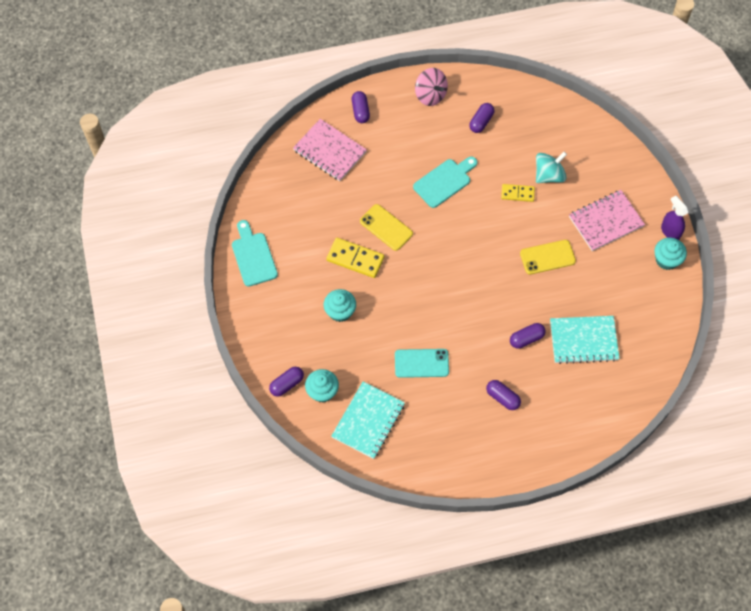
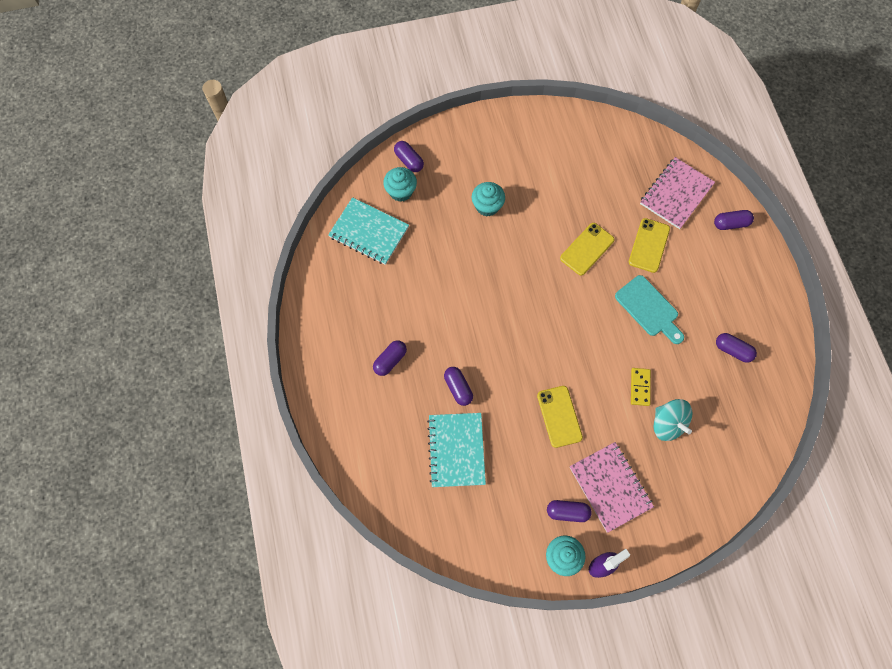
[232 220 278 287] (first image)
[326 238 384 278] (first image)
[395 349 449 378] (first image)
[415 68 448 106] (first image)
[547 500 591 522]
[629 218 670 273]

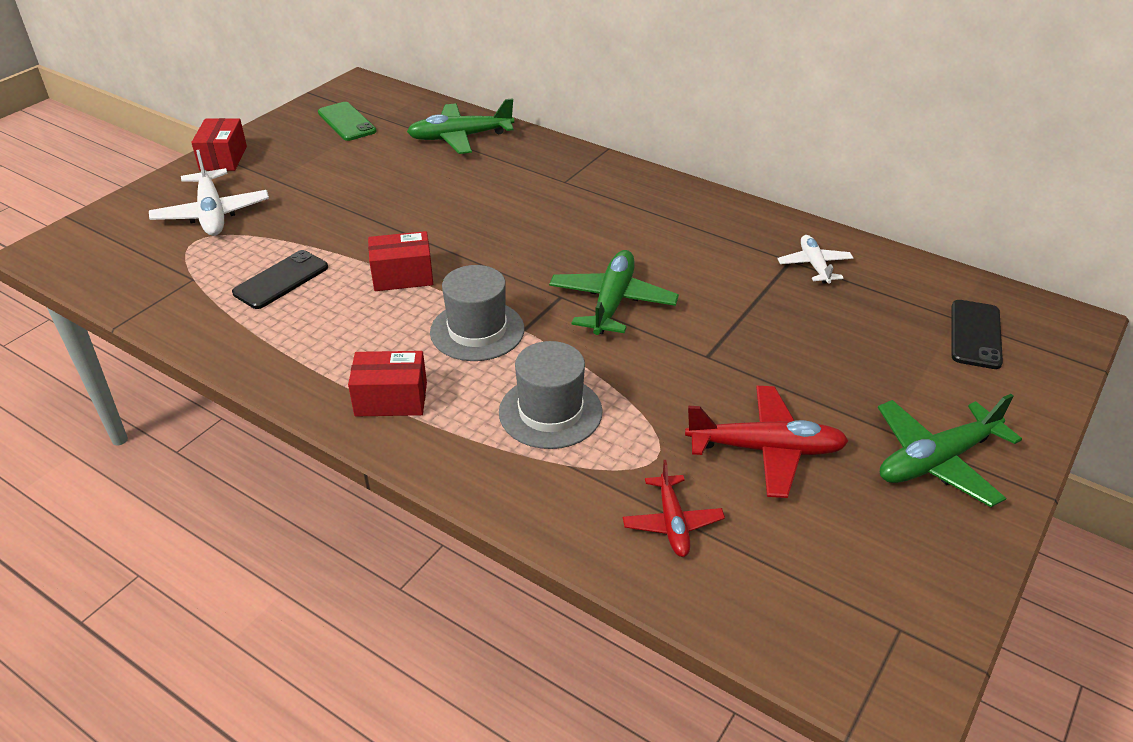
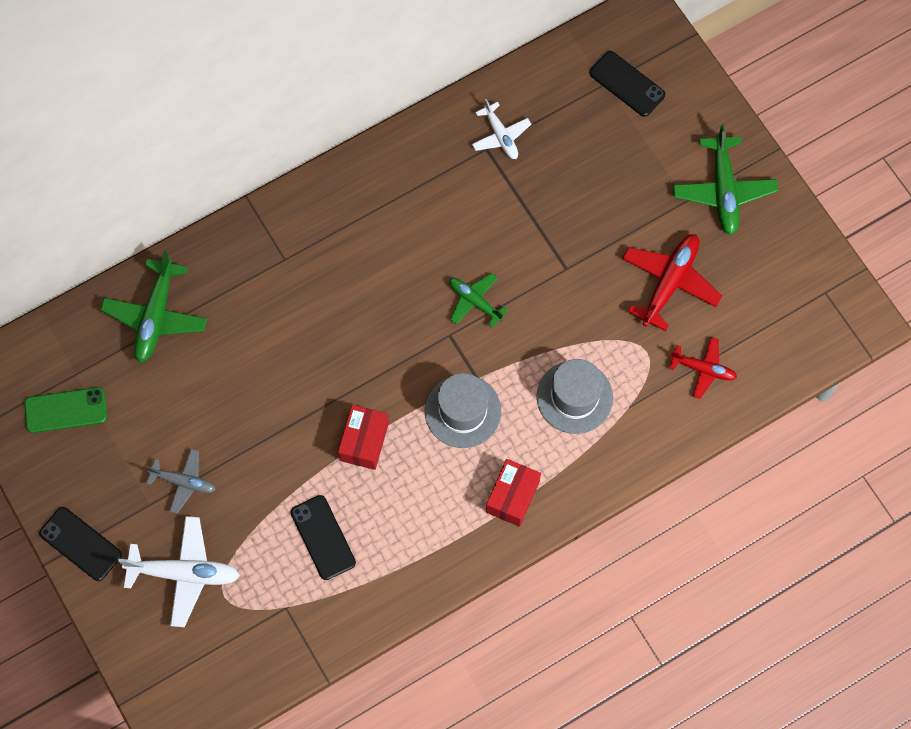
[146 449 216 514]
[39 507 122 581]
[472 99 531 159]
[449 273 508 328]

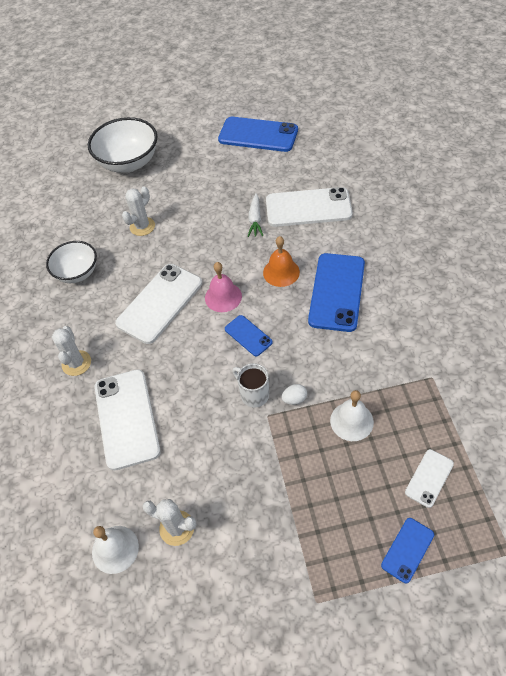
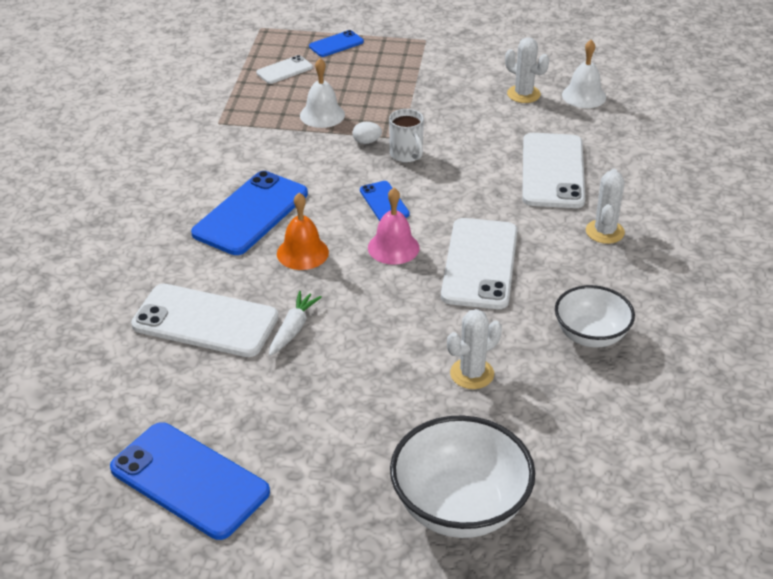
[441 218 518 309]

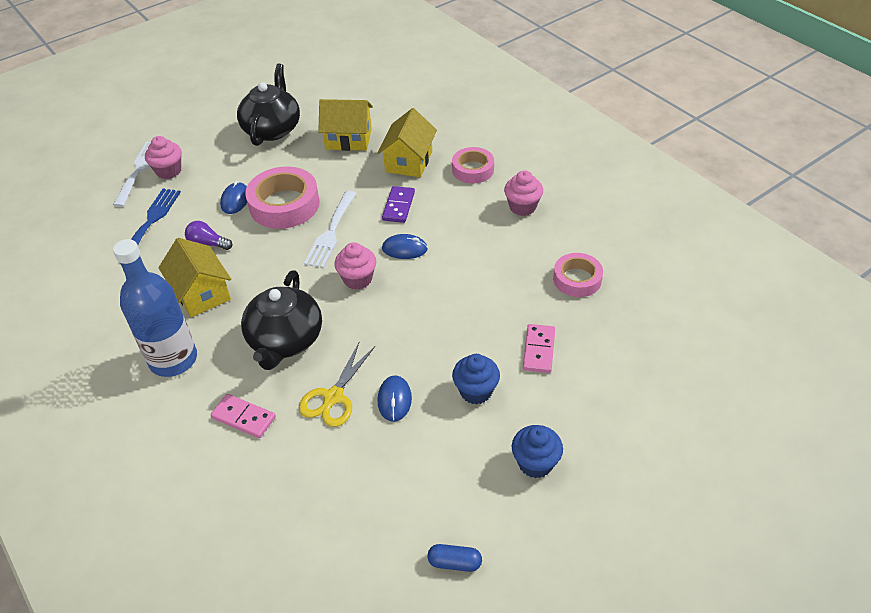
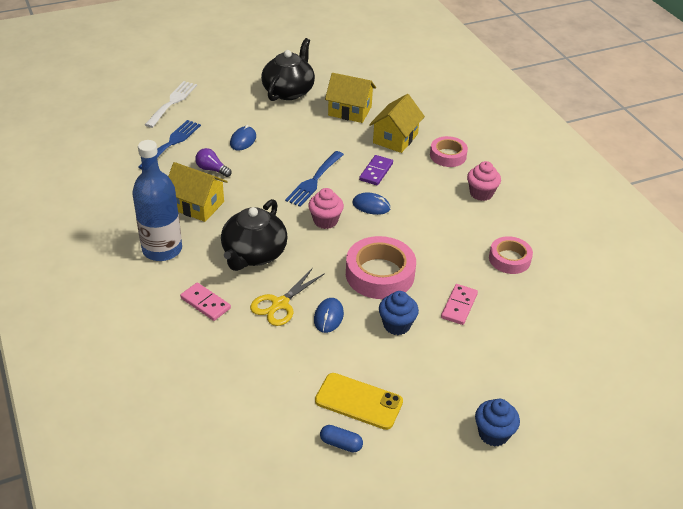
[145 136 182 179] (first image)
[315 373 403 430]
[346 236 416 299]
[475 399 520 447]
[285 151 344 207]
[168 162 228 222]

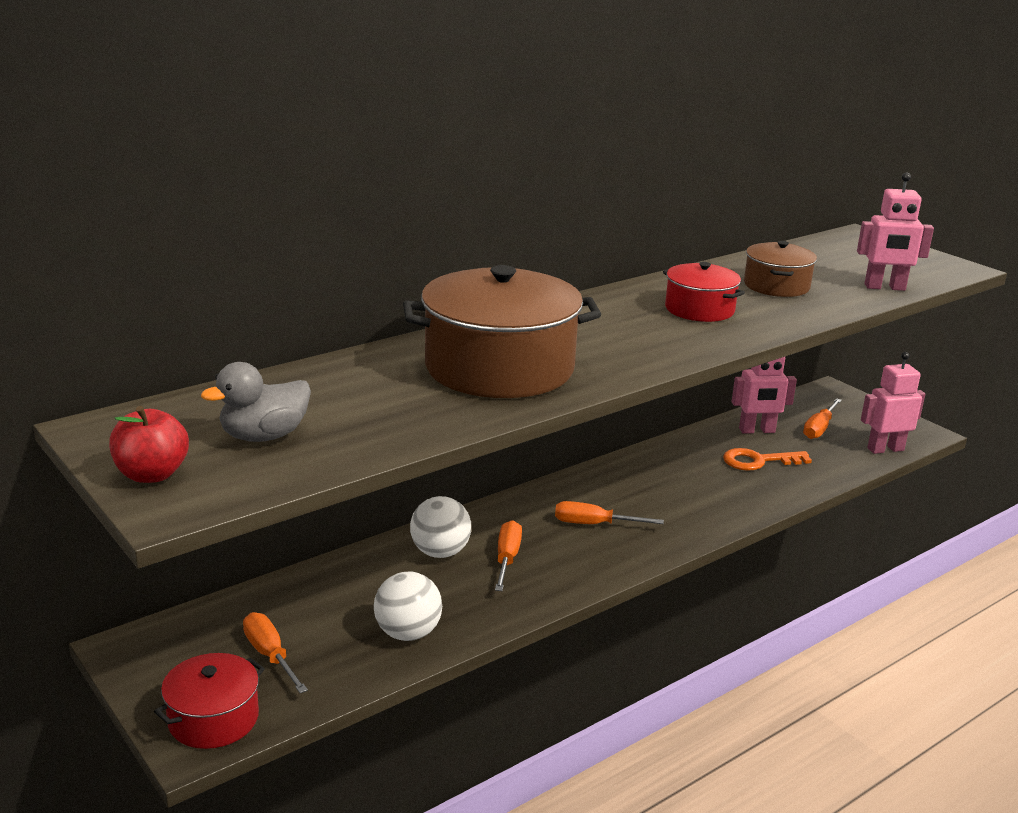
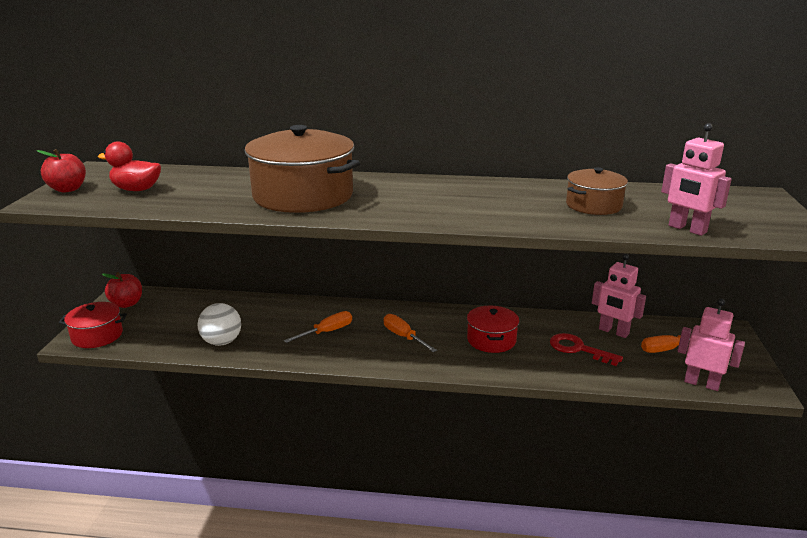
[243 612 308 693] (first image)
[410 496 471 558] (first image)
[102 272 142 308]
[467 305 519 353]
[98 141 161 191]
[550 333 623 366]

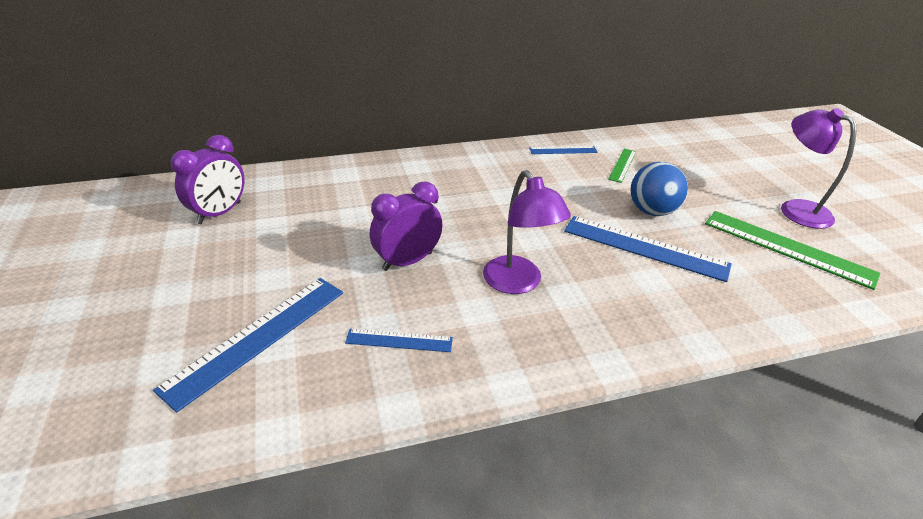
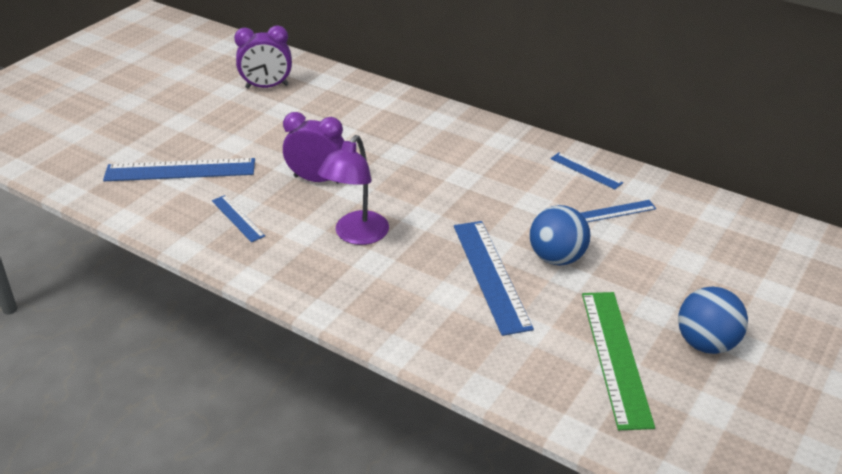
[678 287 748 354]
[581 200 656 222]

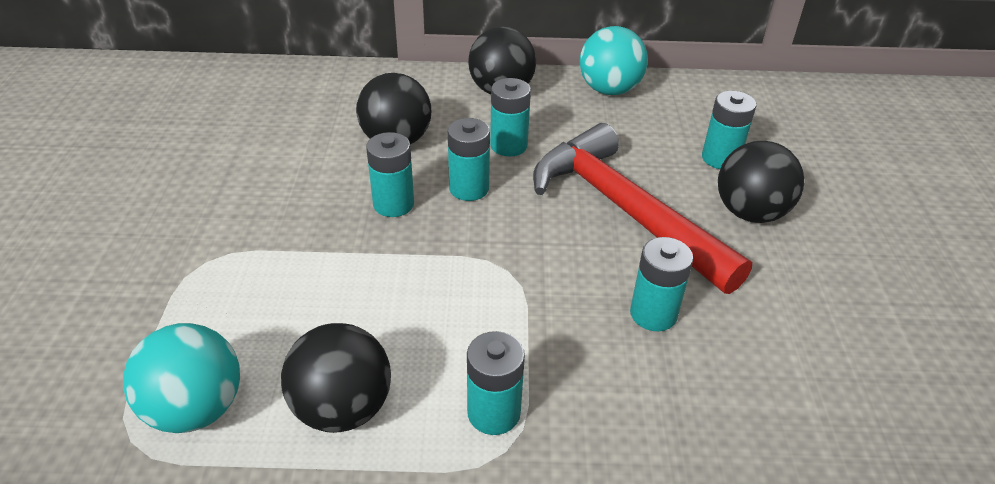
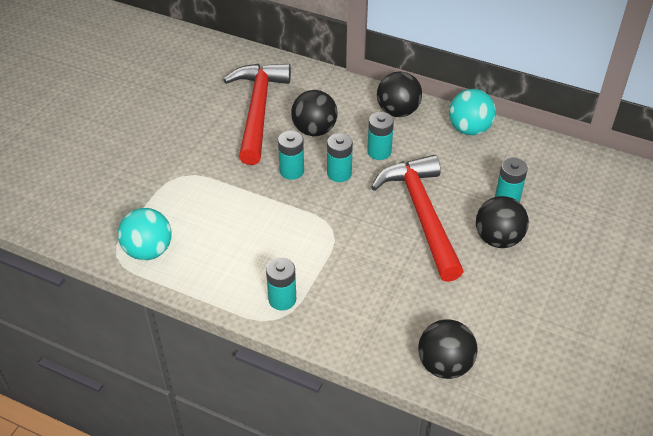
[630 237 693 331] (first image)
[223 64 291 165]
[418 319 477 379]

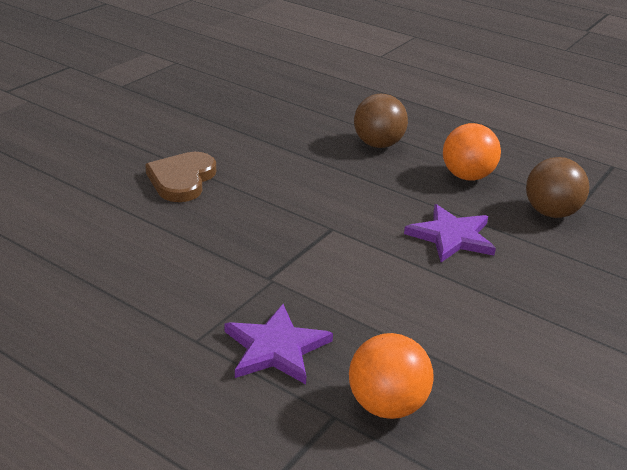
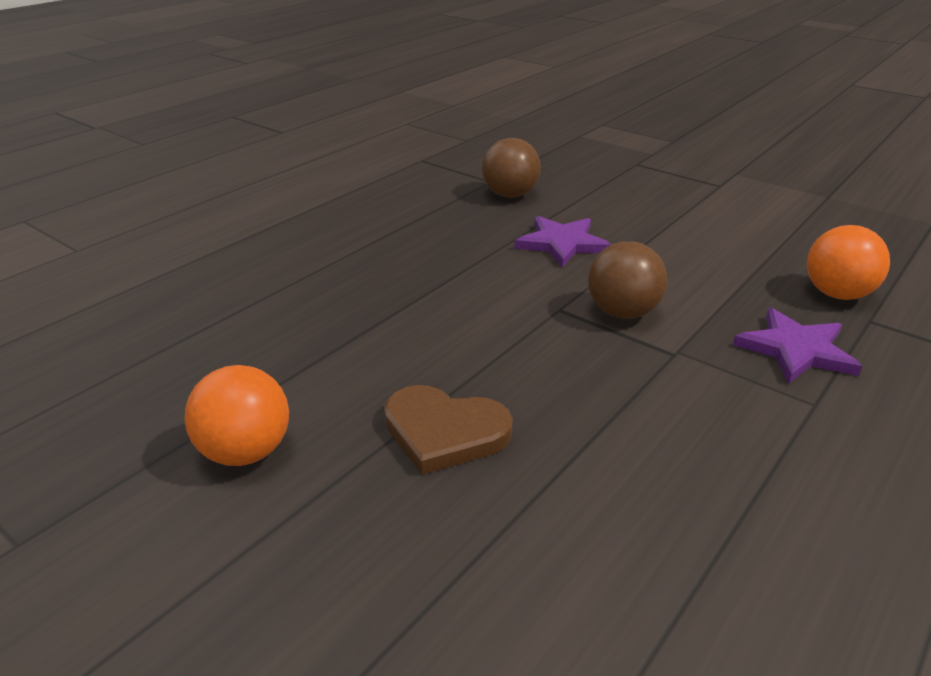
[588 241 667 319]
[185 365 289 466]

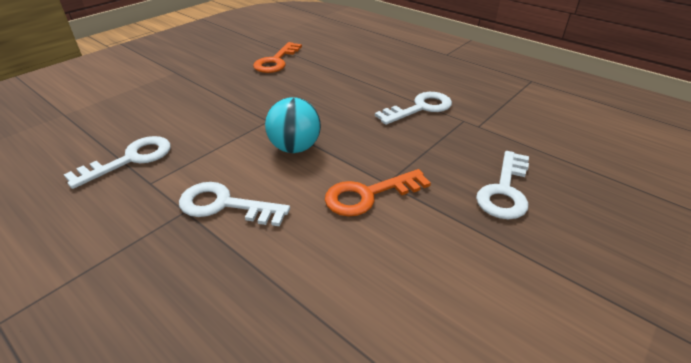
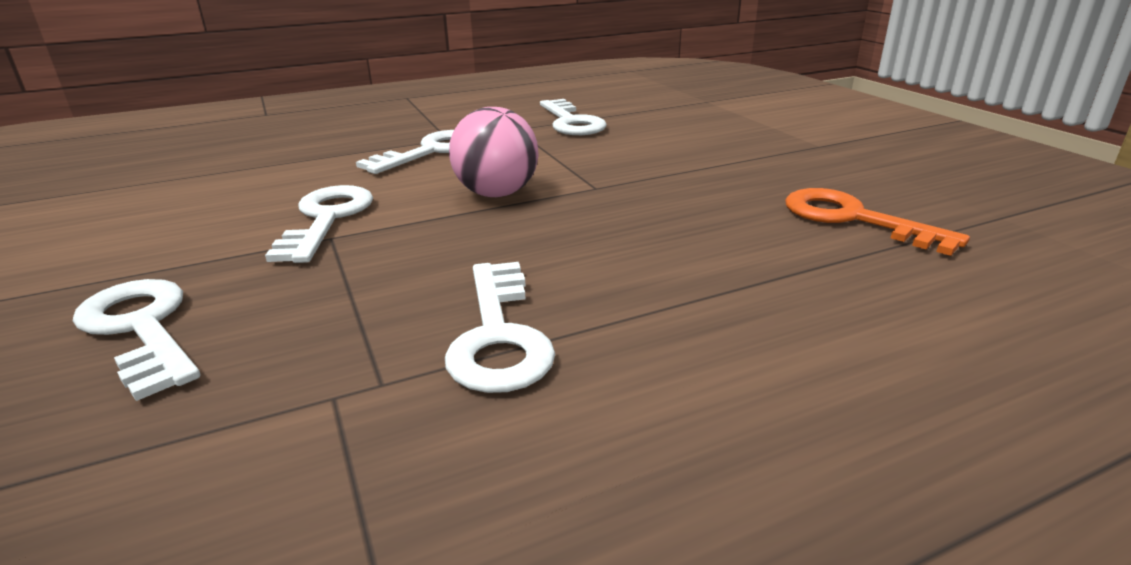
[449 107 539 197]
[265 185 373 263]

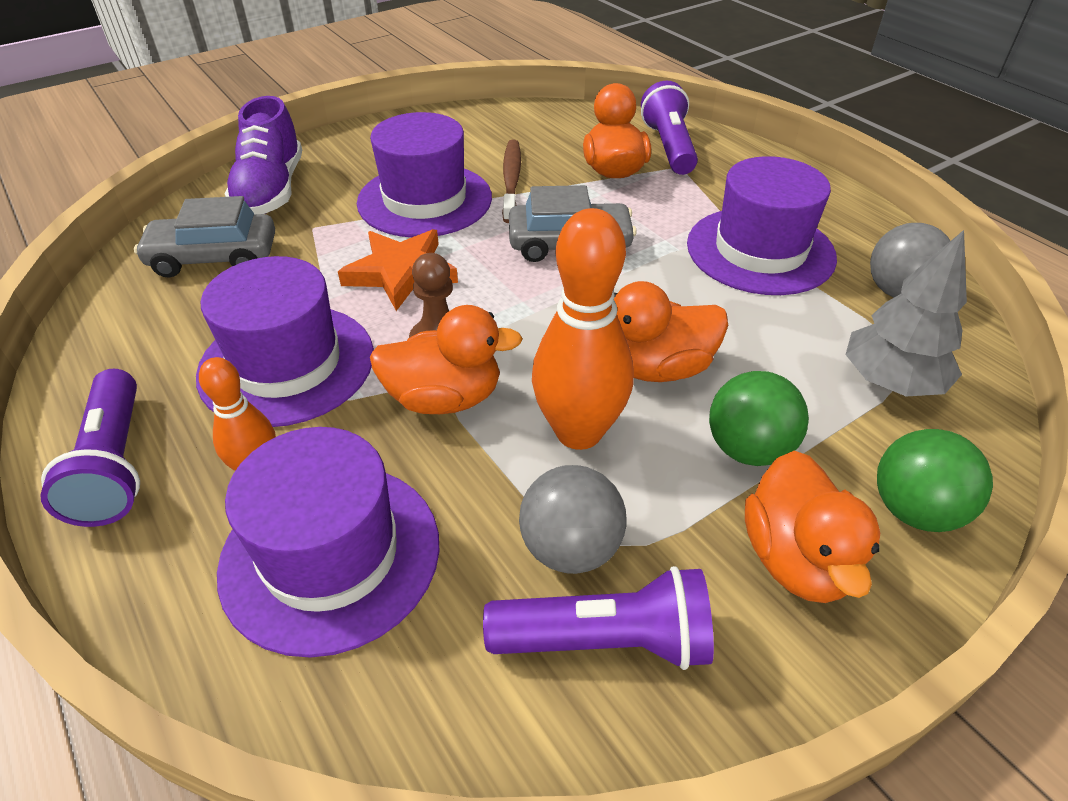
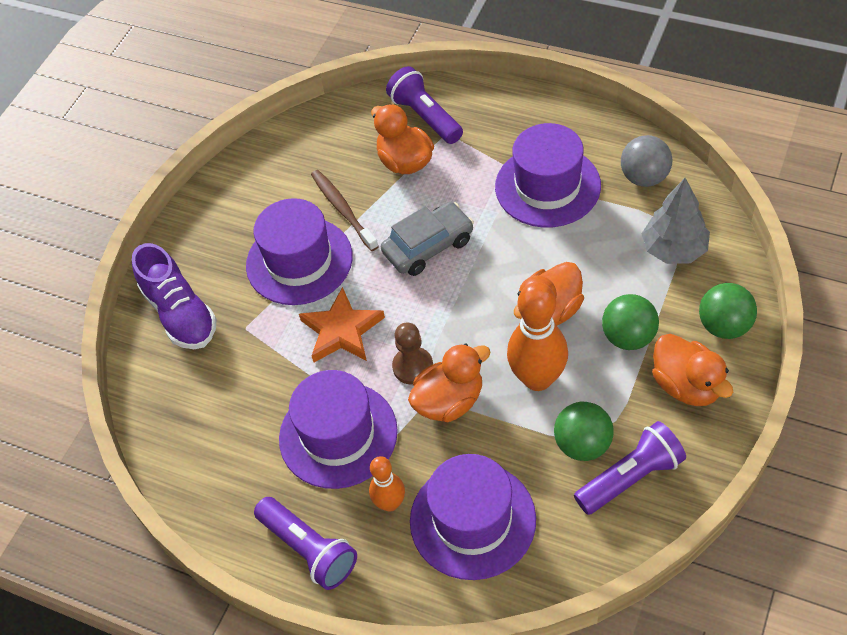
[134 196 275 278] (first image)
[554 402 614 461]

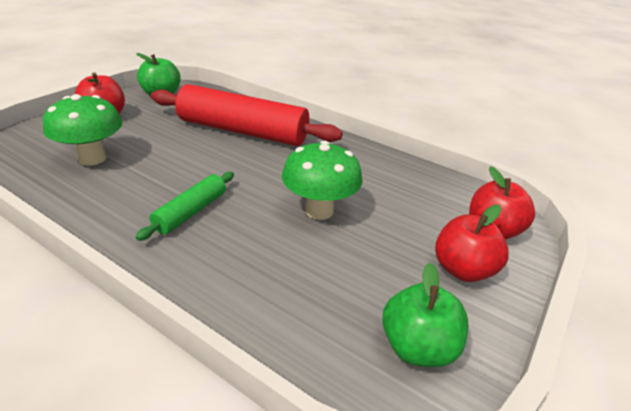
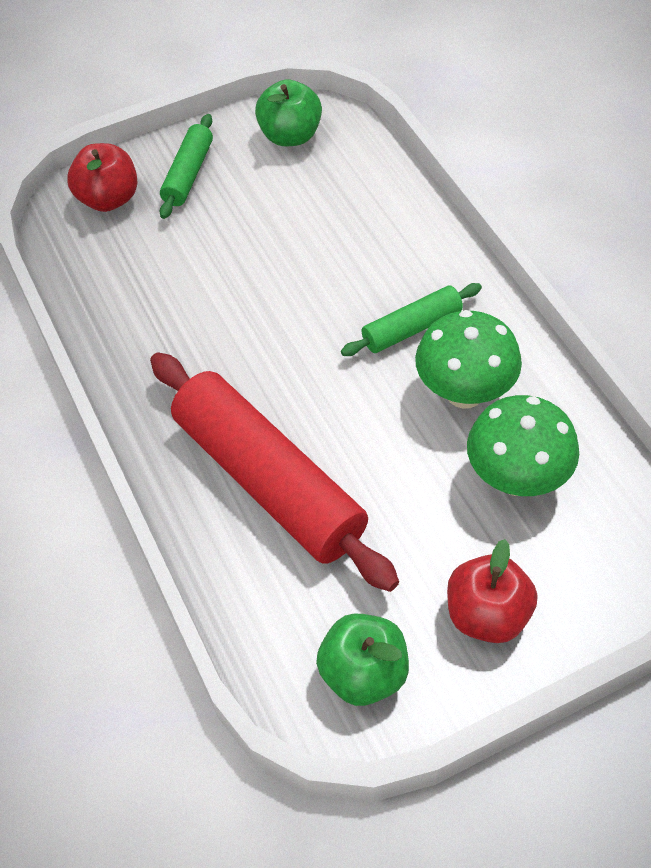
[415 310 522 409]
[160 114 213 219]

